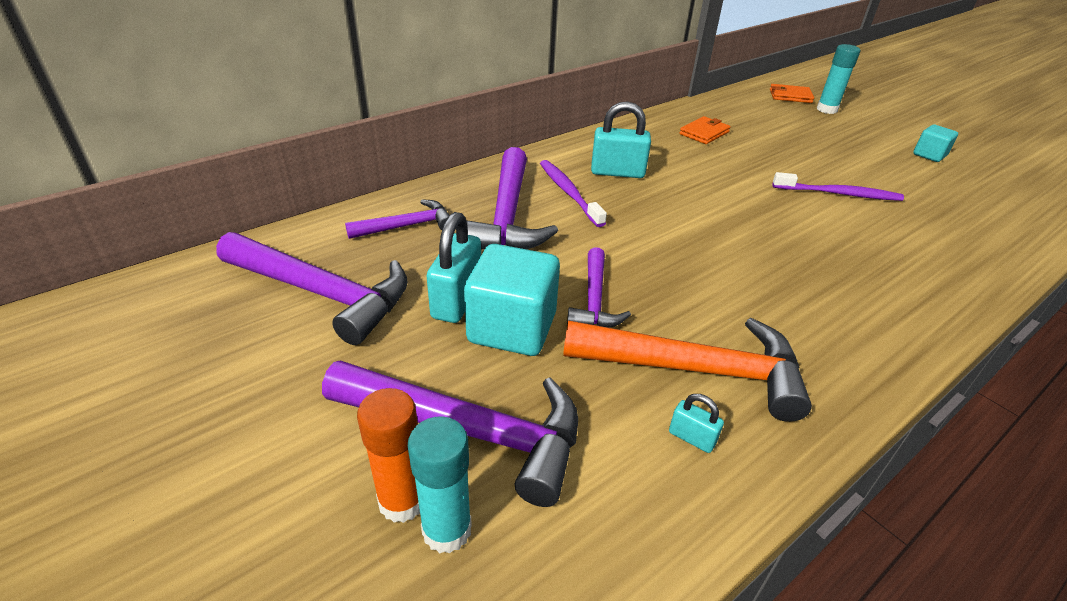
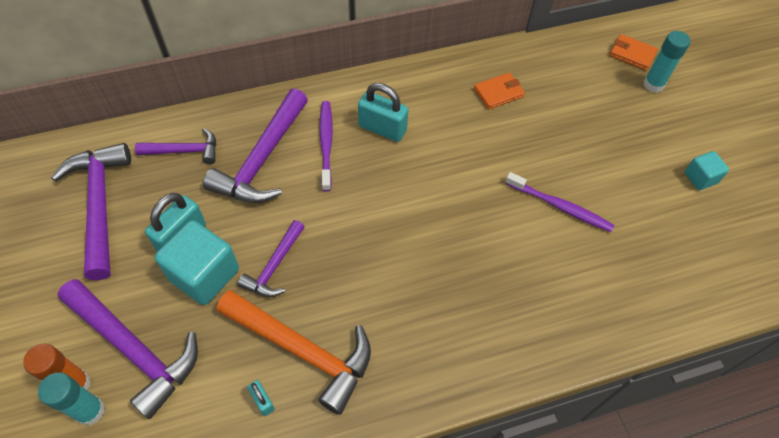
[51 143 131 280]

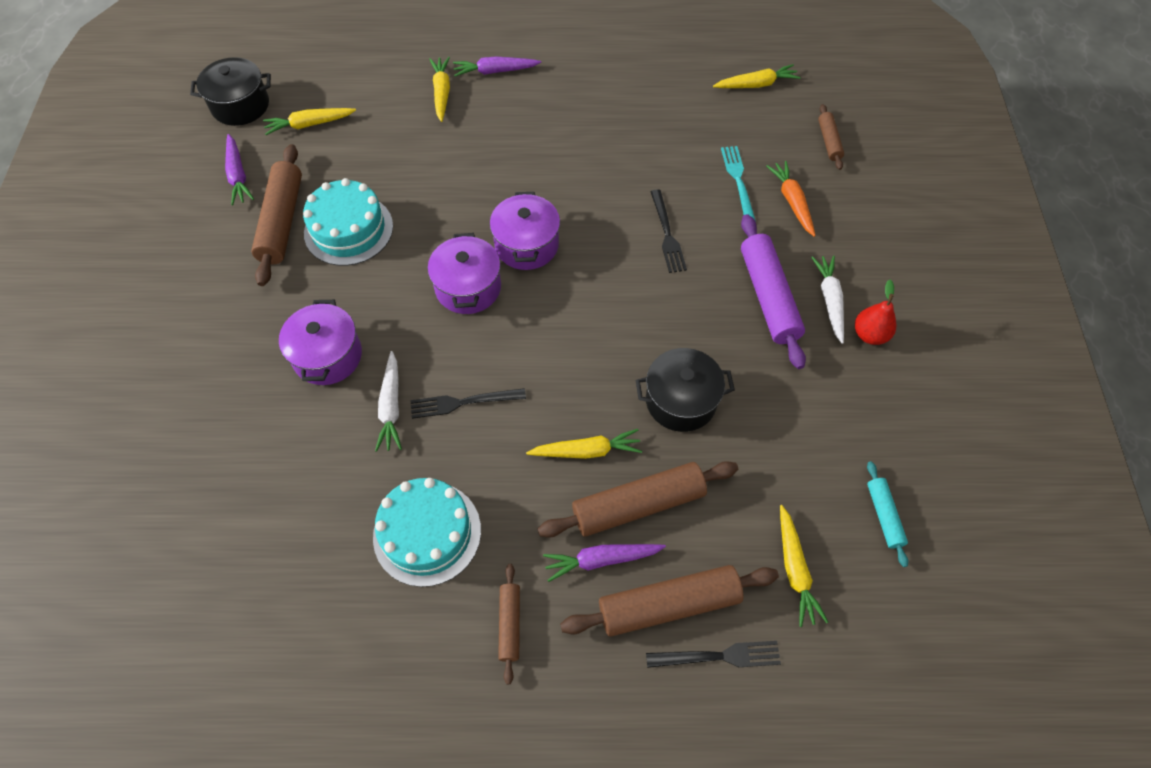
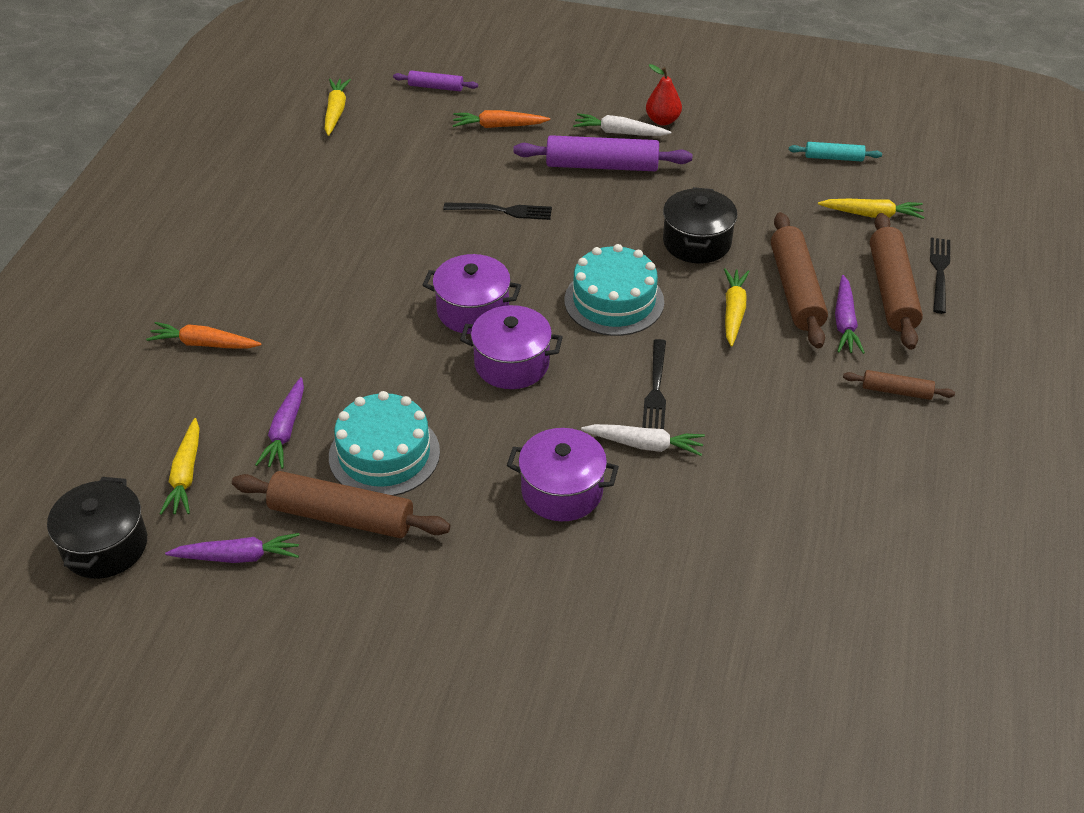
[721 146 756 221] (first image)
[565 244 664 336]
[255 377 304 469]
[146 322 261 349]
[393 70 478 91]

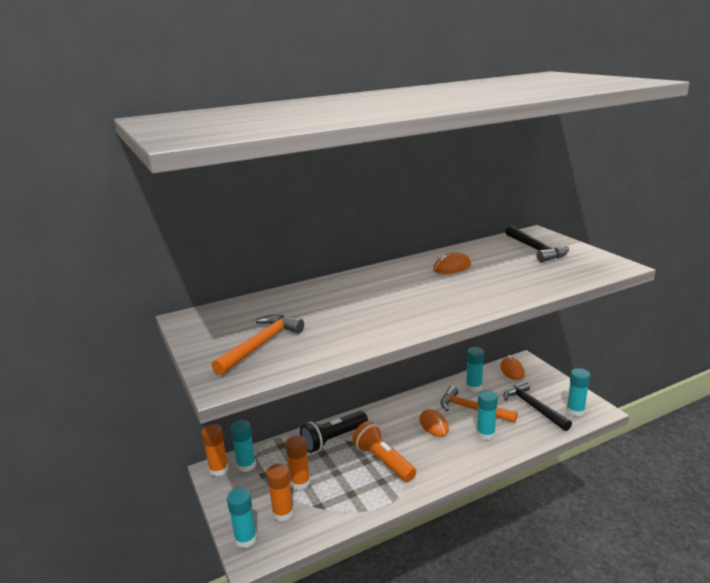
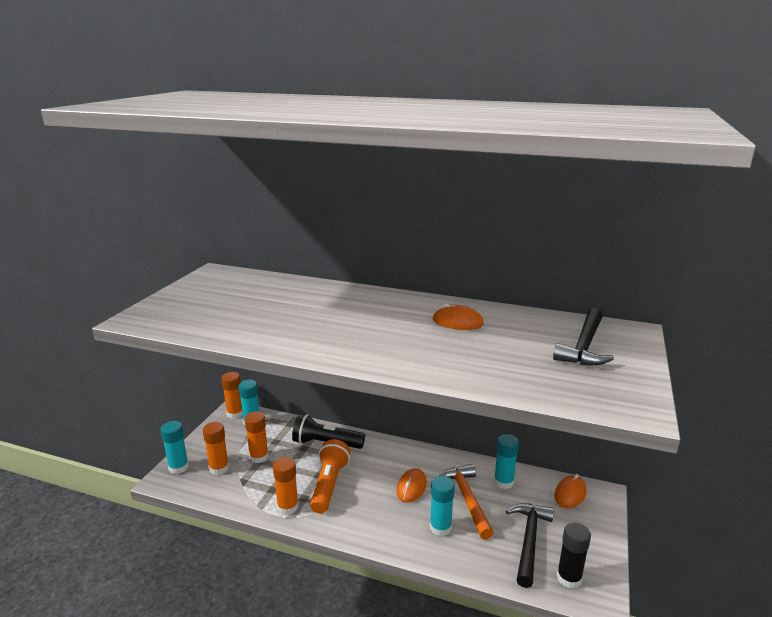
[212 315 304 375] (first image)
[273 457 298 515]
[557 522 591 589]

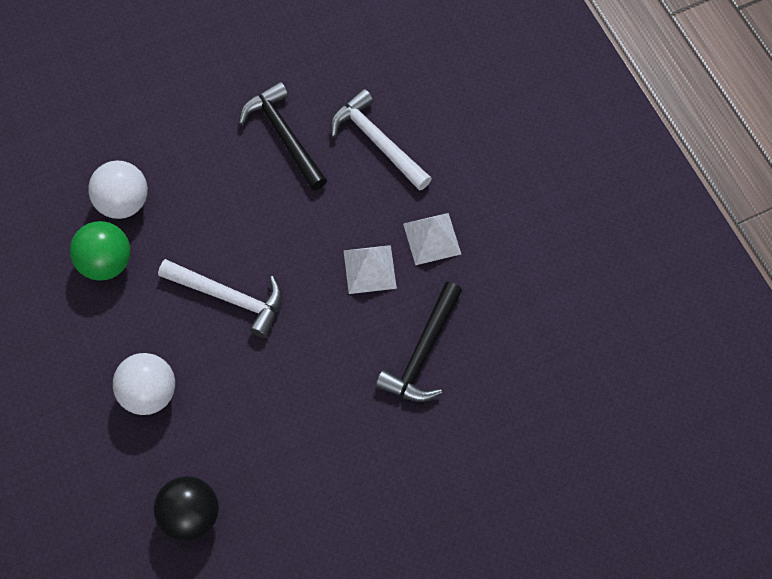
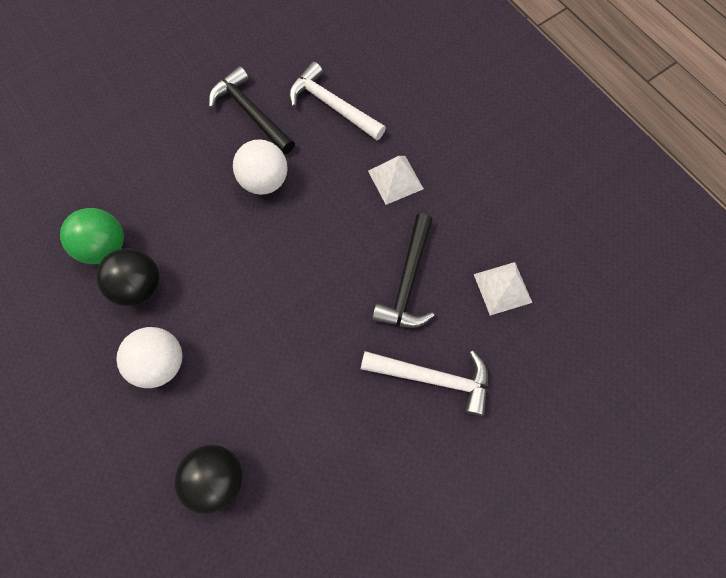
[96 248 160 306]
[233 139 288 195]
[361 351 488 416]
[474 262 532 316]

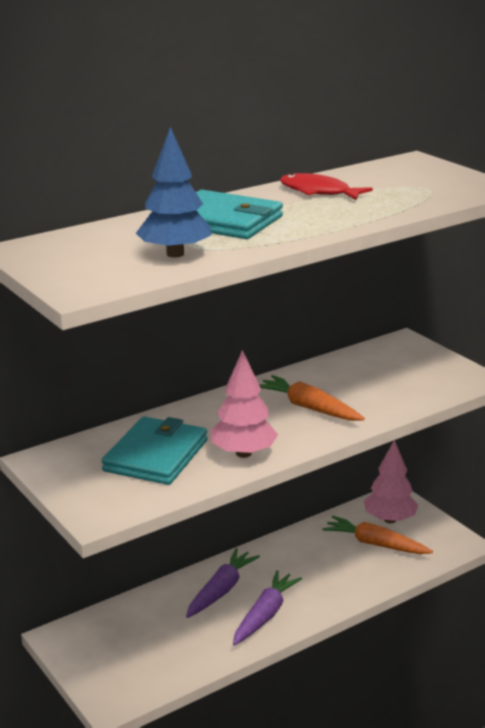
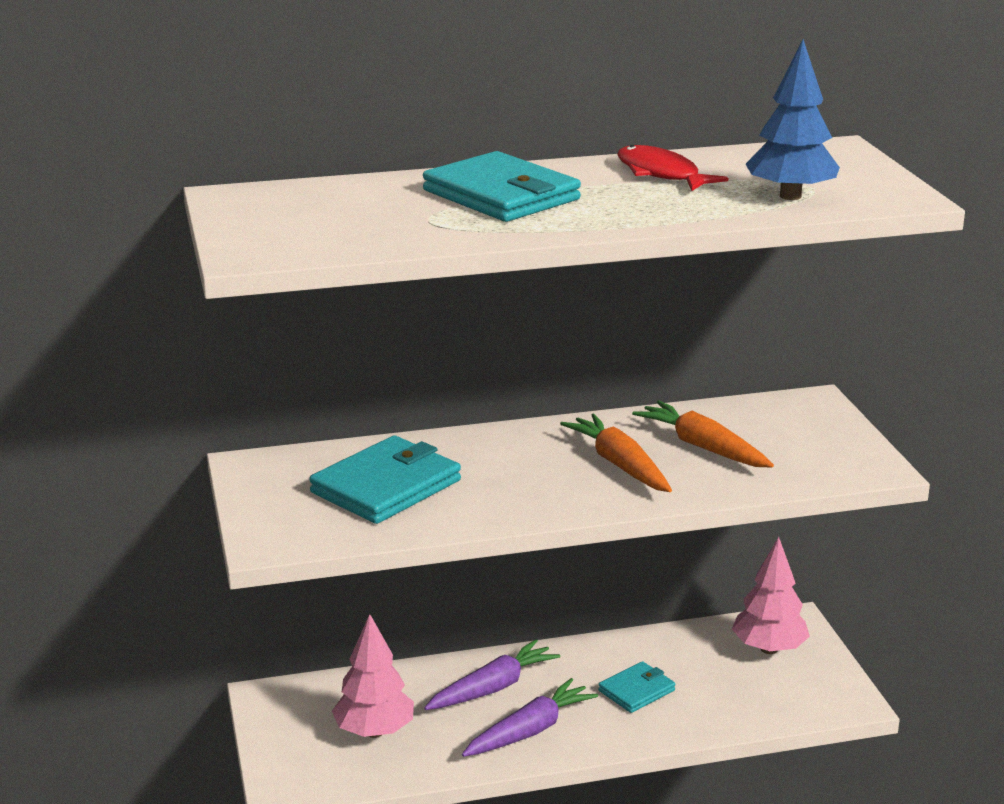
[598 661 675 713]
[745 39 840 200]
[332 614 414 738]
[632 401 774 467]

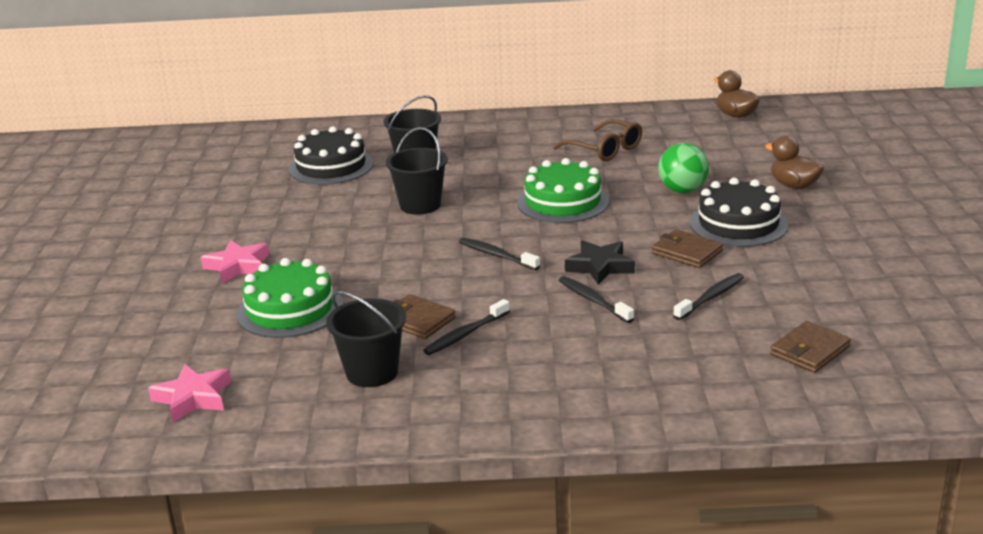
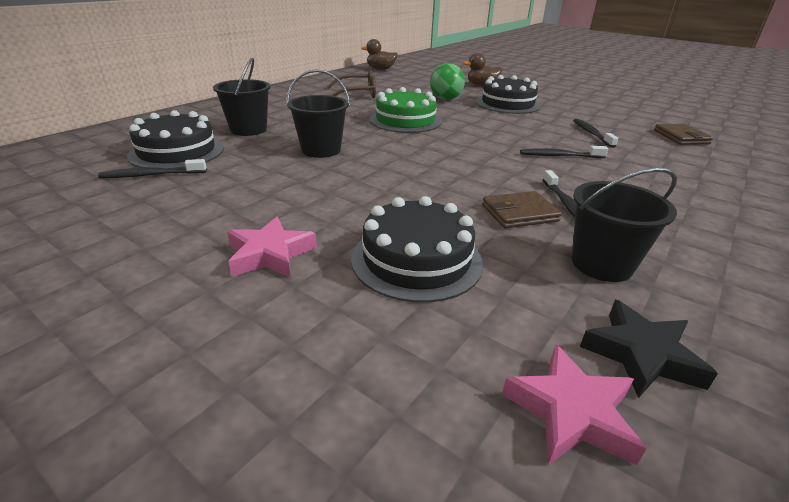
[652 229 723 268] (first image)
[98 159 206 178]
[580 300 718 398]
[351 196 483 303]

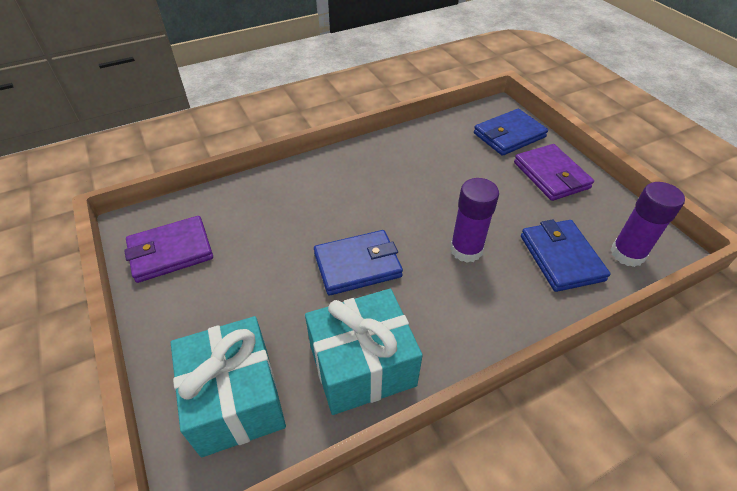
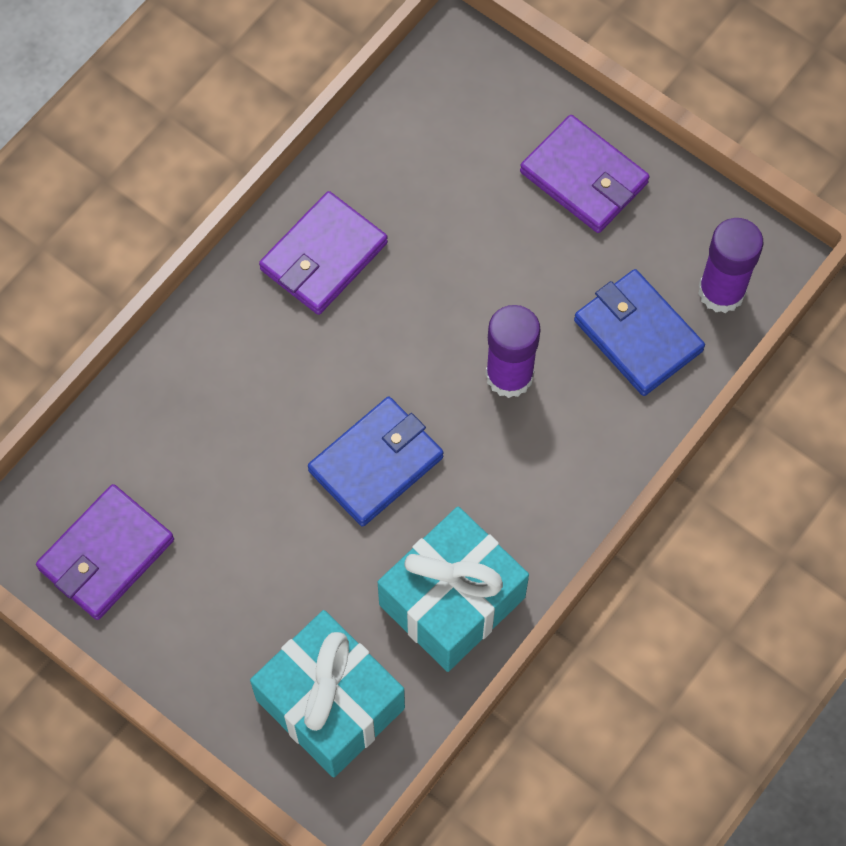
[474 109 548 156] (first image)
[259 191 388 315]

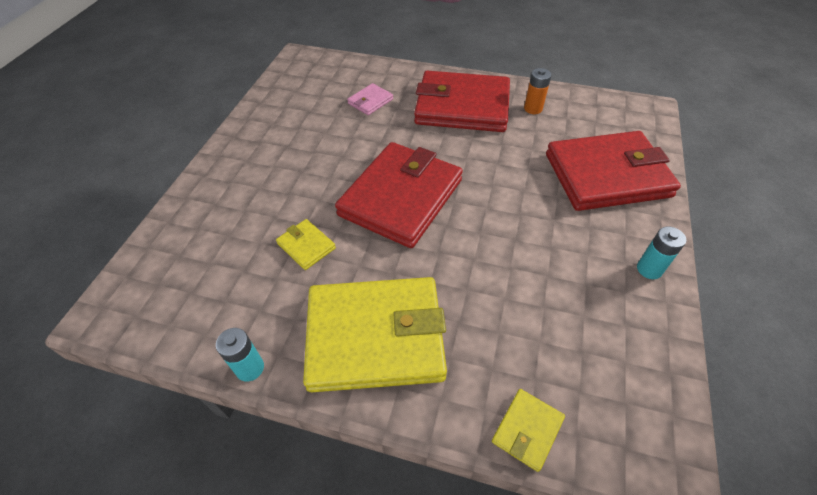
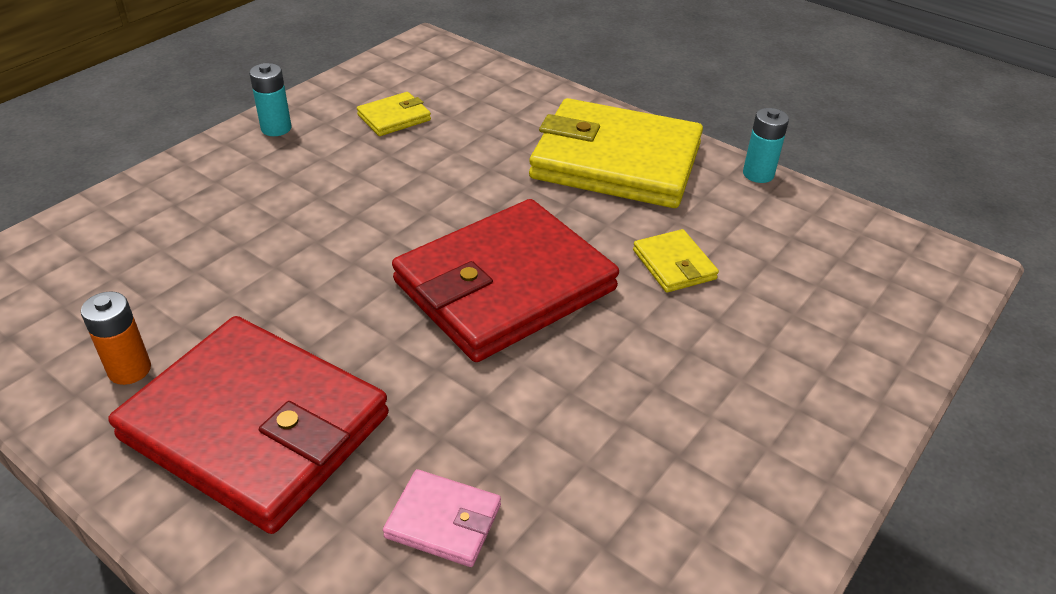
[546 131 681 211] (first image)
[357 92 431 136]
[383 469 501 567]

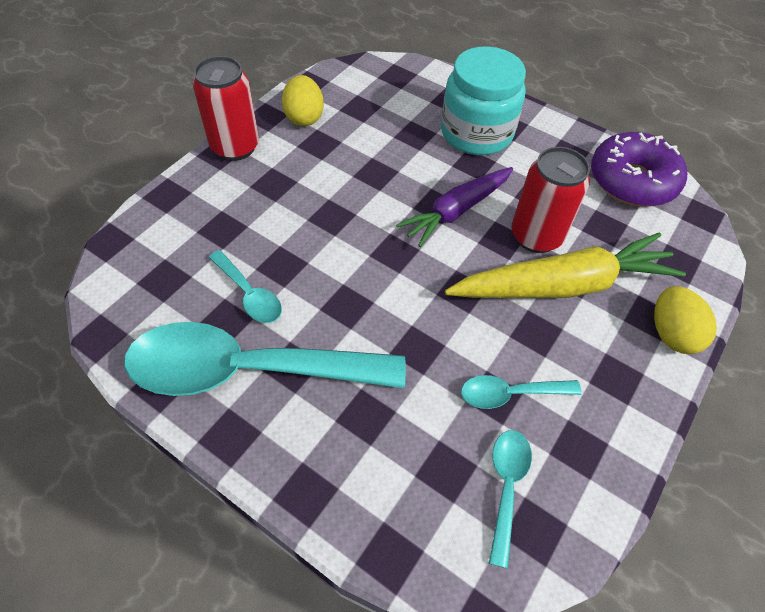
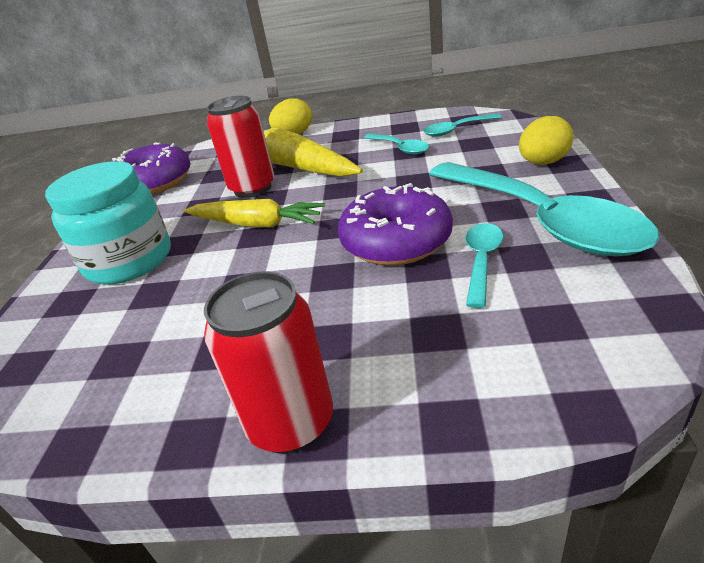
[338 183 453 266]
[519 116 573 165]
[184 199 325 228]

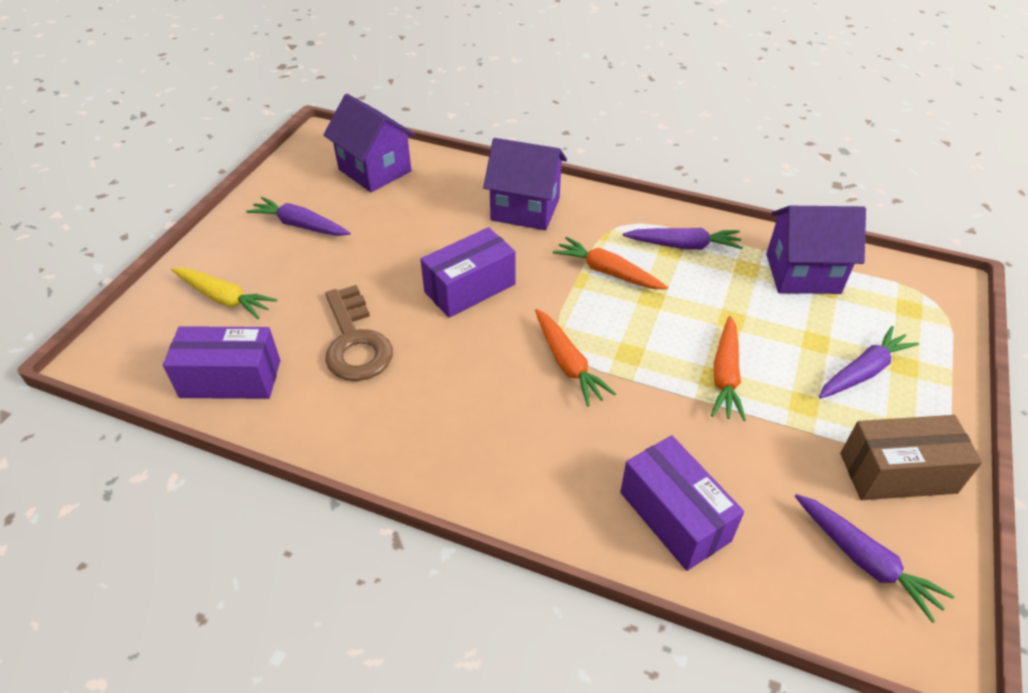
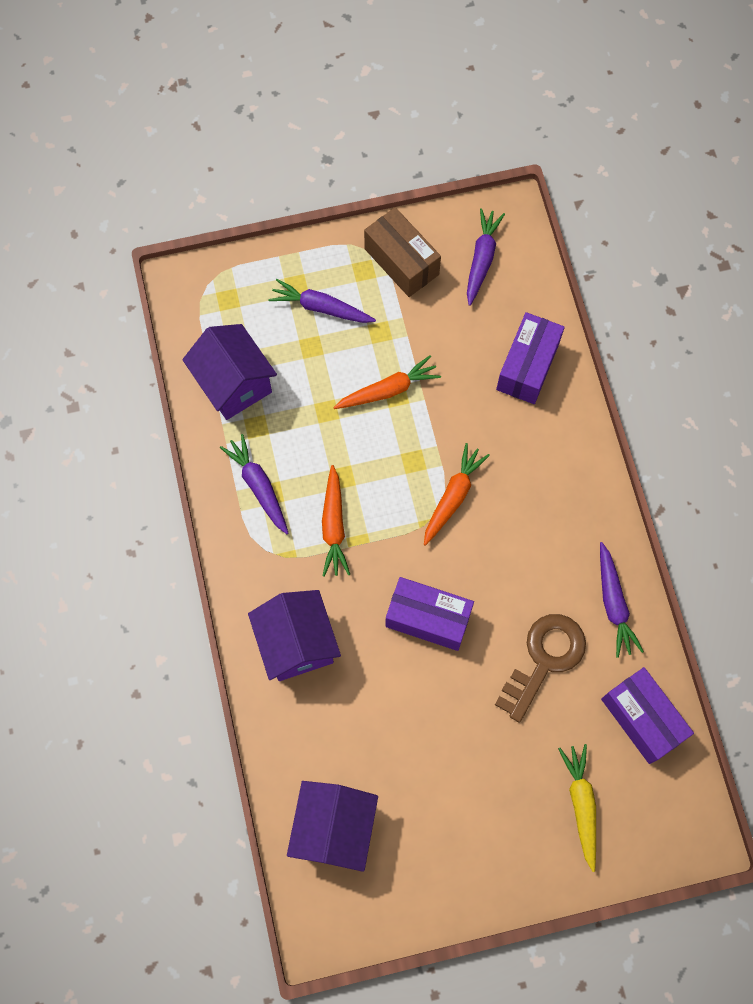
[600 542 644 658]

